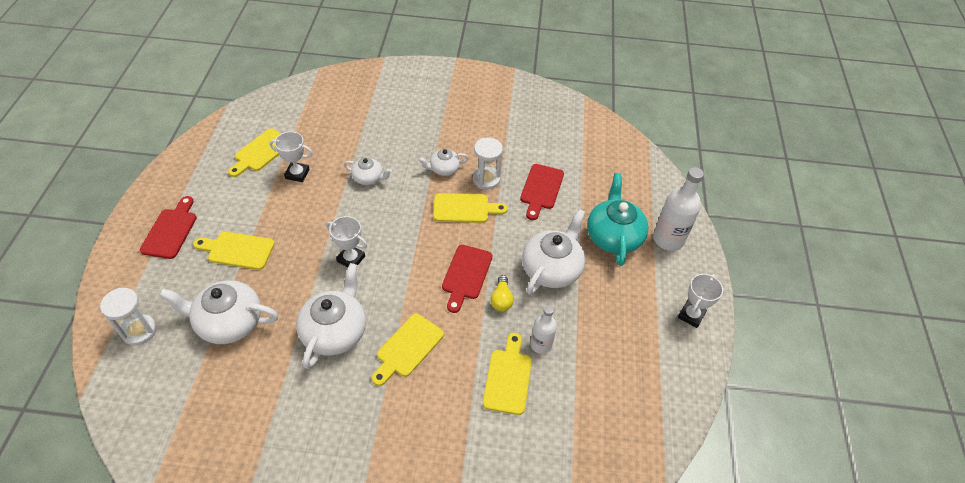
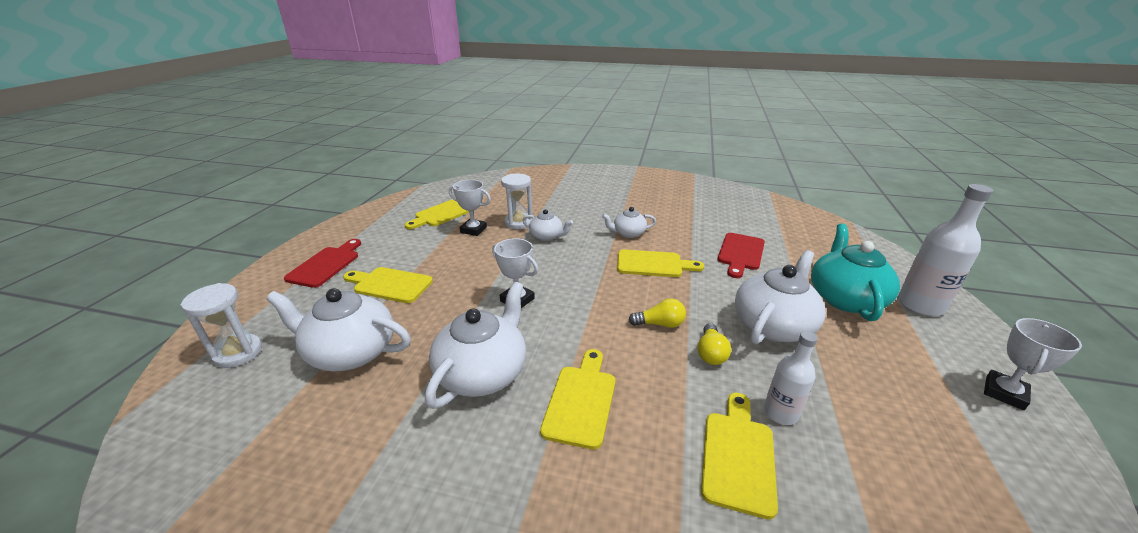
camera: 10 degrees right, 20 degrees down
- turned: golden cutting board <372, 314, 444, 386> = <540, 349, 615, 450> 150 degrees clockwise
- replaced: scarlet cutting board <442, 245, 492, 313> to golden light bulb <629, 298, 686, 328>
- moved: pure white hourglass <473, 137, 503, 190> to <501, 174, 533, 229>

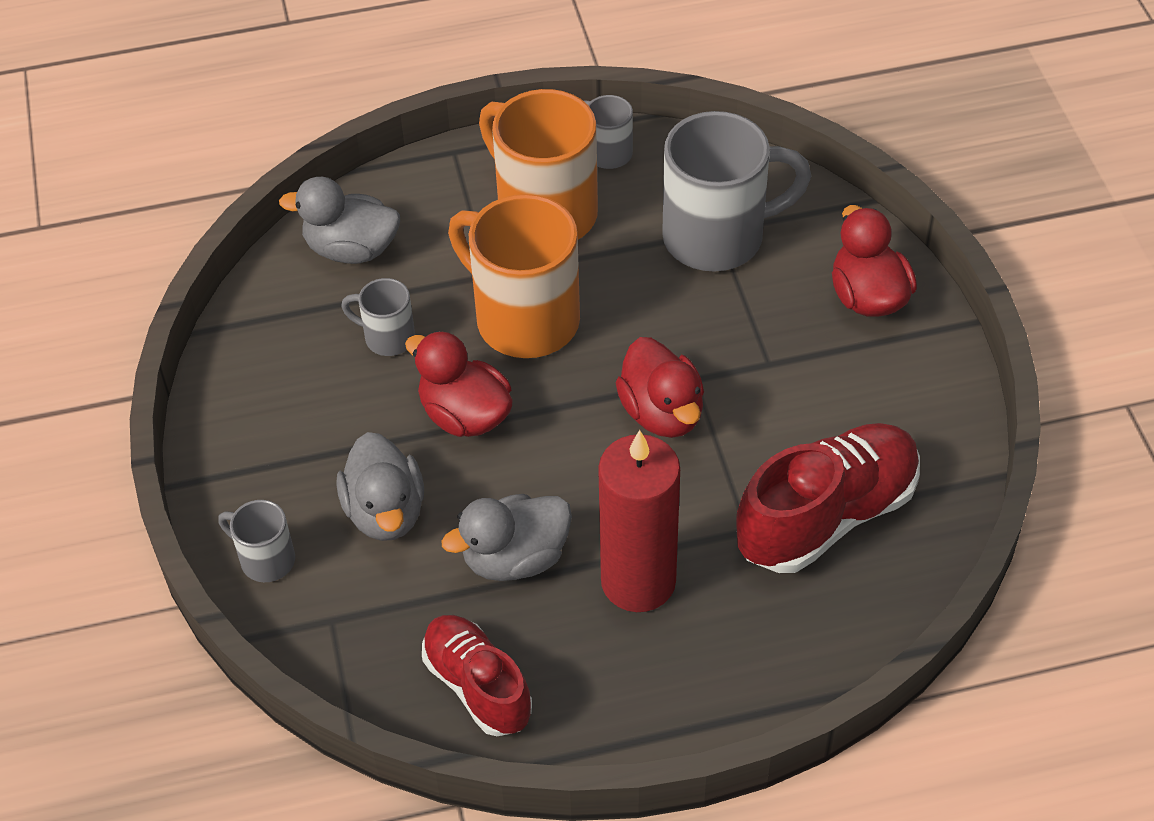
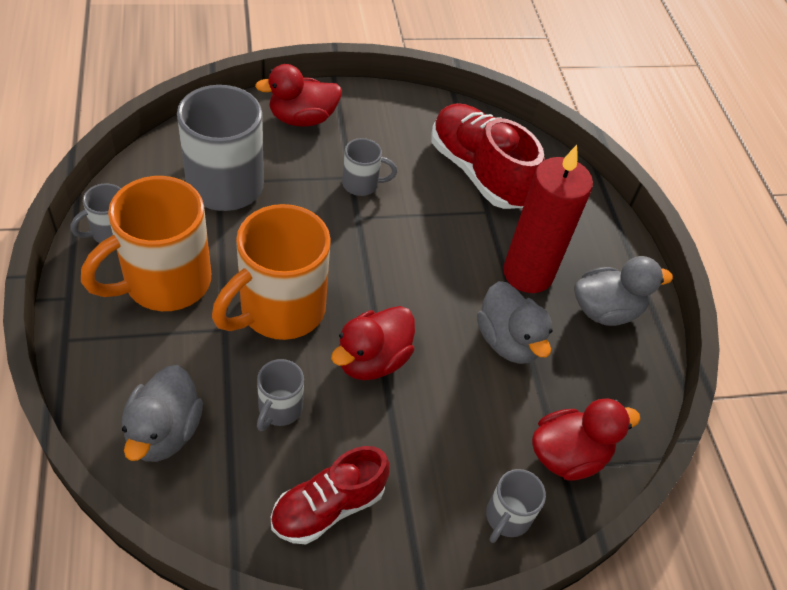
camera: 95 degrees left, 0 degrees up
- moved: gray rubber duck <336, 432, 424, 541> to <574, 256, 673, 326>
- moved: scarlet sneaker <422, 615, 532, 736> to <271, 446, 390, 544>
- moved: scarlet rubber duck <615, 337, 704, 438> to <532, 398, 641, 481>
- added: gray coffee mug <342, 138, 397, 196>

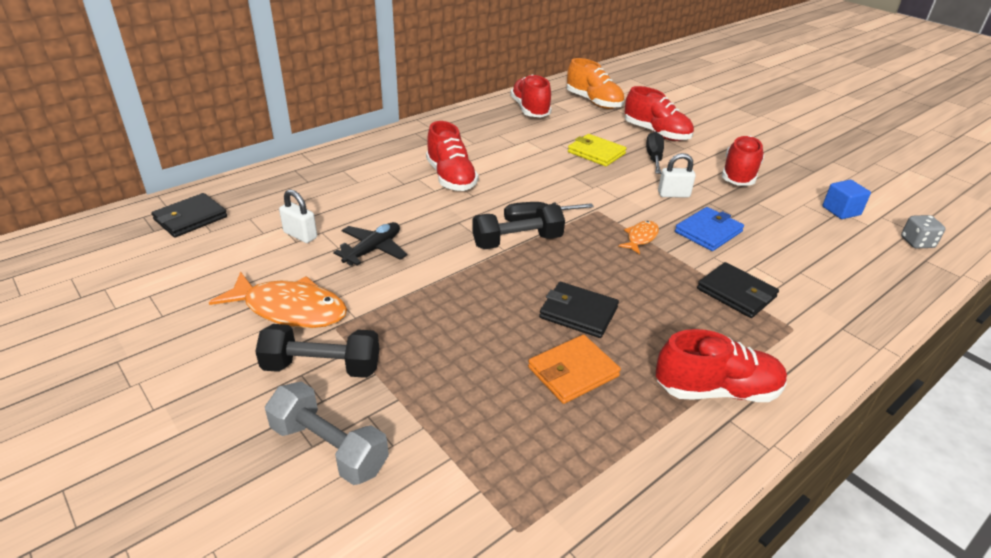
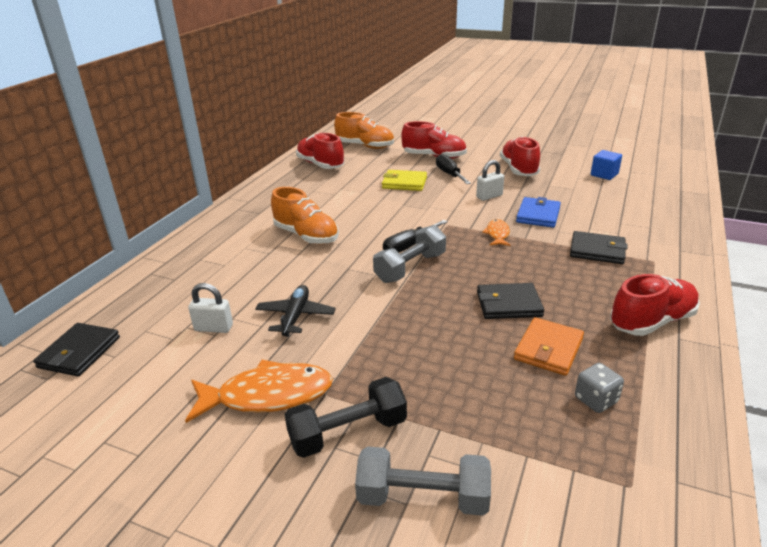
camera: 25 degrees left, 5 degrees down
- recoloured: scarlet sneaker <426, 121, 478, 191> to orange sneaker <271, 187, 339, 244>
- recoloured: black dumbbell <472, 204, 565, 249> to gray dumbbell <373, 225, 446, 283>
- moved: gray game die <901, 215, 946, 248> to <575, 363, 624, 413>

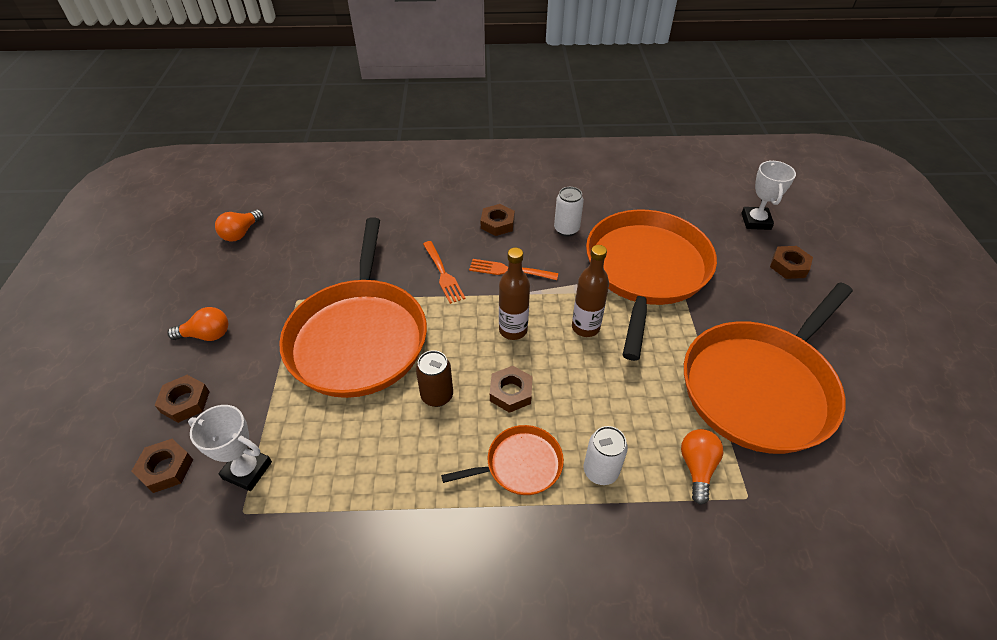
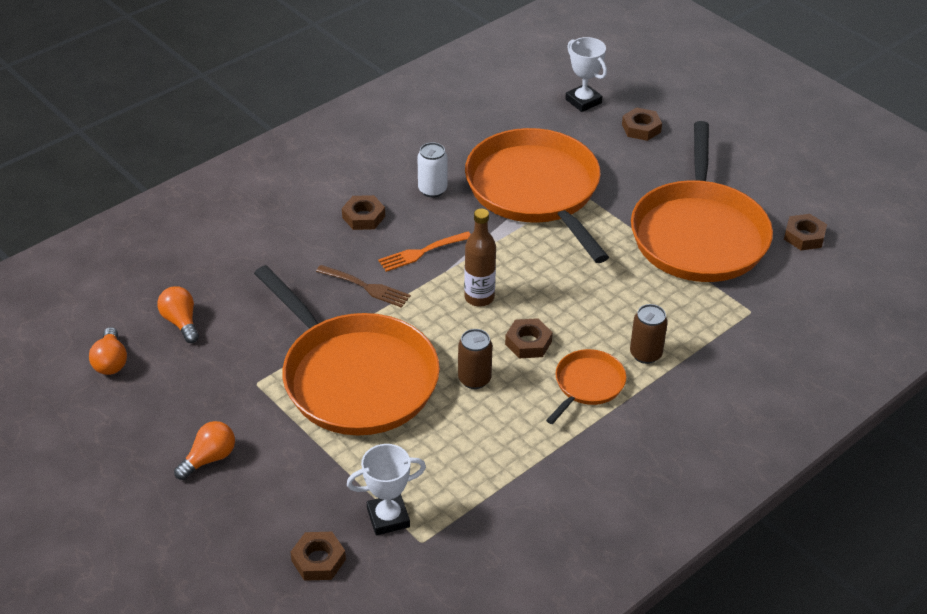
camera: 40 degrees left, 5 degrees down
- moved: dark brown hexagon nut <155, 375, 210, 423> to <784, 214, 827, 250>
- recoloured: orange table fork <423, 241, 465, 304> to dark brown table fork <316, 265, 411, 308>
- removed: dark brown drink bottle <572, 245, 609, 337>
- recoloured: pure white tin <584, 426, 628, 485> to dark brown tin <630, 304, 668, 364>
- moved: orange light bulb <681, 429, 723, 505> to <157, 286, 199, 343>

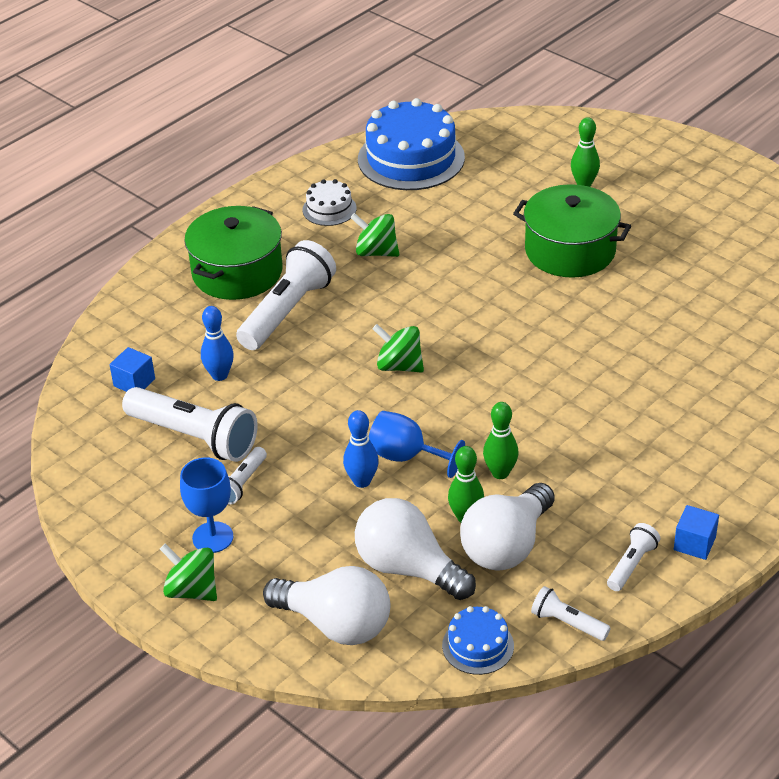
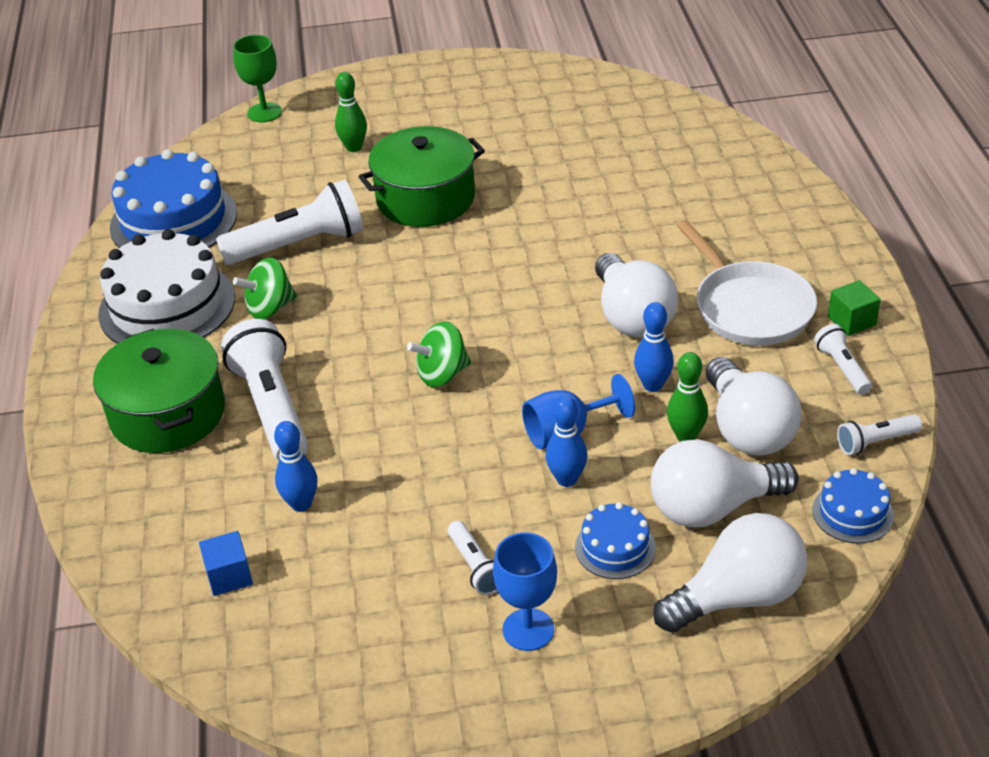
camera: 50 degrees left, 0 degrees up
- moved: pure white flashlight <122, 387, 258, 462> to <216, 180, 363, 265>
- removed: leaf-green whirligig <160, 544, 217, 601>
- resized: pure white gateau <303, 179, 357, 226> = <98, 229, 235, 344> x2.05
- recoloured: leaf-green skittle <483, 402, 519, 479> to royal blue skittle <634, 302, 674, 392>
- recoloured: royal blue cube <674, 505, 719, 560> to leaf-green cube <828, 280, 881, 336>
- added: leaf-green chalice <233, 35, 282, 122>
- added: royal blue gateau <575, 502, 656, 579>
- added: pure white light bulb <595, 253, 678, 337>
- added: pure white skillet <676, 220, 817, 346>

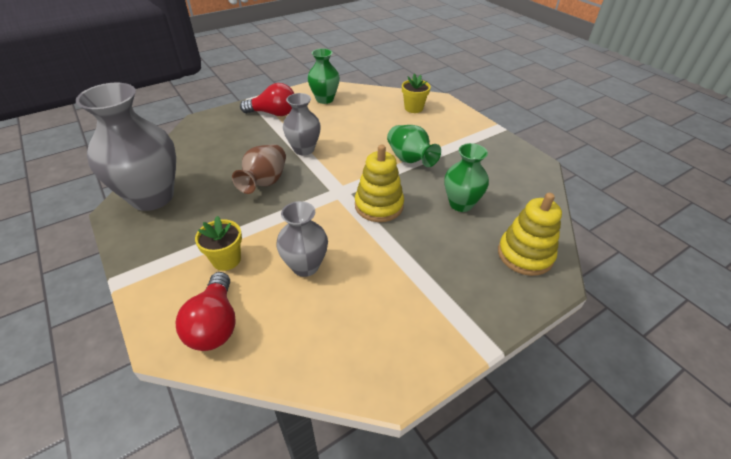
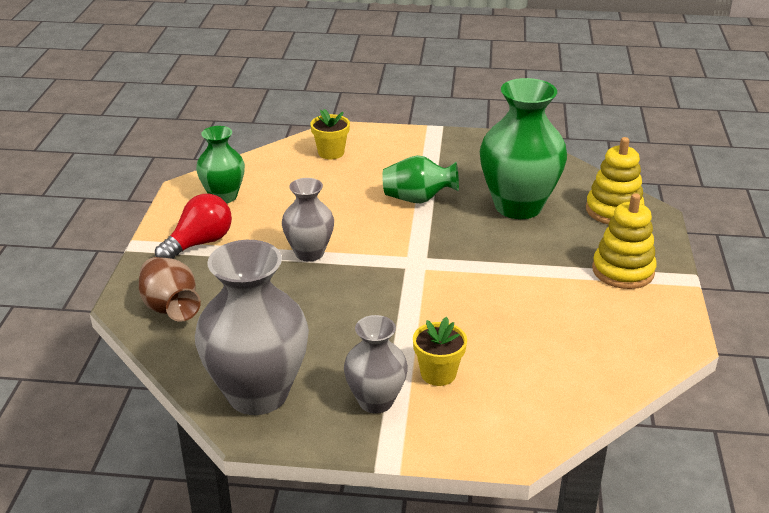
camera: 50 degrees left, 10 degrees down
- removed: scarlet light bulb <176, 272, 236, 351>
- moved: dark brown vase <232, 144, 286, 194> to <139, 257, 201, 322>
- moved: gray vase <276, 201, 328, 277> to <344, 315, 408, 414>
- moved: golden stacking rings <355, 145, 404, 222> to <592, 193, 657, 289>
- resized: leaf-green vase <445, 143, 489, 212> = <480, 78, 567, 219> x1.75

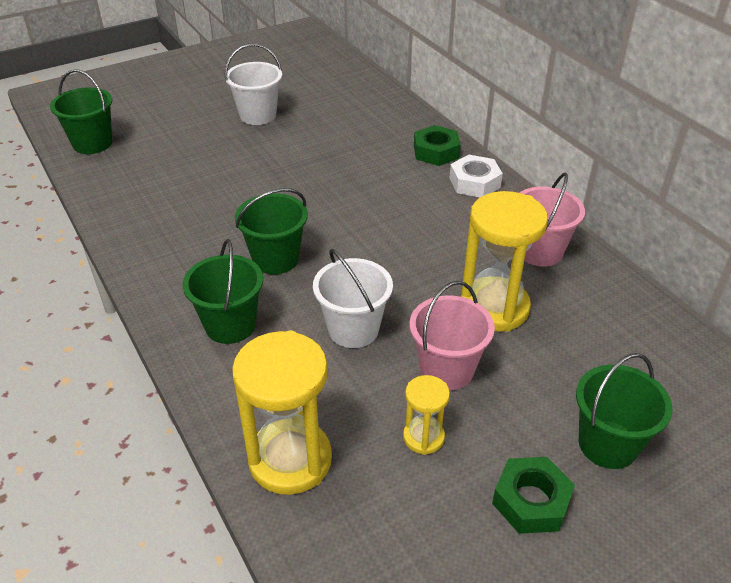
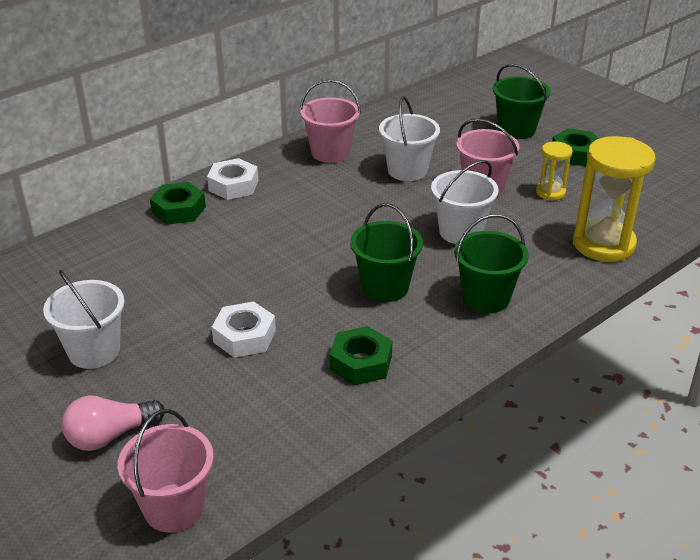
camera: 100 degrees left, 5 degrees down
- recoloured: leaf-green pail <50, 69, 112, 154> to rosy pail <118, 409, 214, 533>
- replaced: golden hourglass <461, 191, 548, 332> to pure white pail <379, 97, 440, 181>
- added: rosy light bulb <62, 395, 165, 451>
- added: pure white hexagon nut <212, 301, 276, 358>
- added: leaf-green hexagon nut <330, 326, 393, 386>

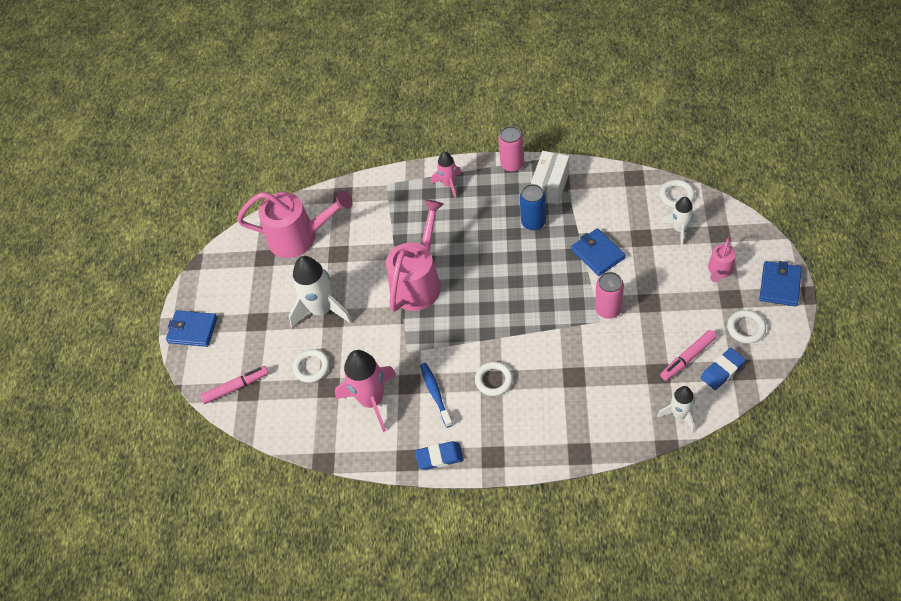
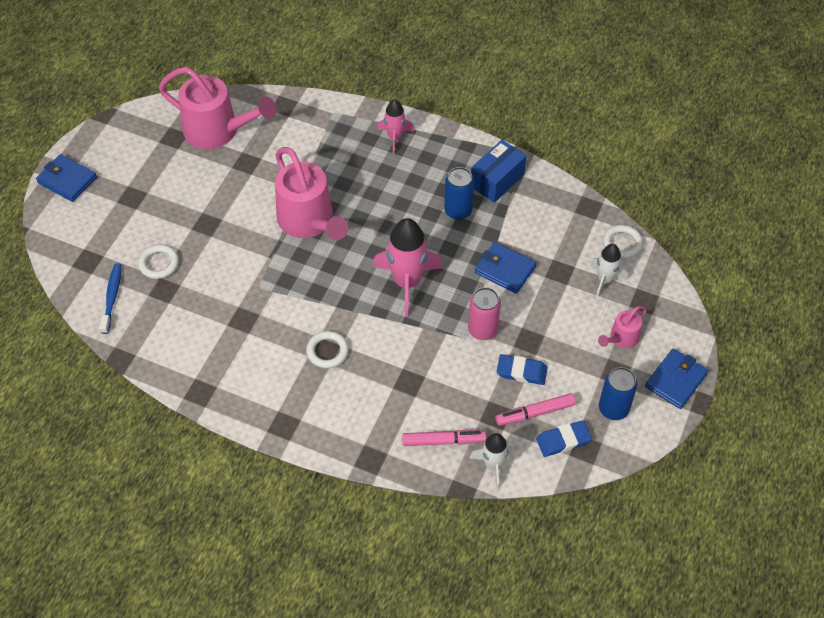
camera: 15 degrees right, 0 degrees up
- moved: rosy marker pen <200, 366, 269, 404> to <402, 430, 486, 446>
- removed: pure white toy rocket <289, 256, 352, 328>
- moved: rosy toy rocket <335, 350, 396, 432> to <373, 218, 443, 316>
- turned: rosy sprinkling can <386, 199, 444, 312> = <275, 147, 348, 240> 105 degrees clockwise
- moved: royal blue pencil eraser <415, 441, 464, 470> to <497, 354, 547, 385>
- moved: royal blue tooth brush <420, 363, 453, 428> to <99, 263, 122, 334>
- removed: rosy tin <498, 126, 524, 172>
- recoloured: pure white box <531, 151, 569, 204> to royal blue box <471, 140, 526, 203>
- turned: royal blue wallet <571, 228, 625, 276> = <475, 242, 536, 294> 45 degrees counterclockwise
- replaced: pure white hoop <727, 310, 766, 344> to royal blue tin <599, 367, 637, 420>

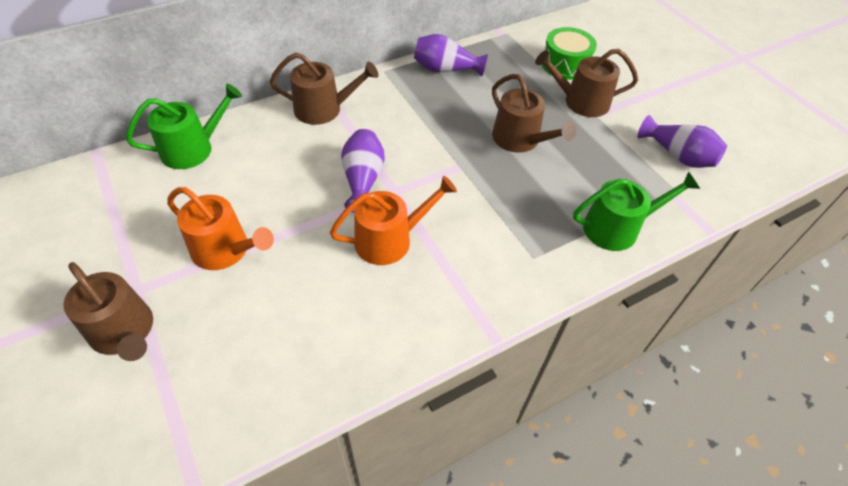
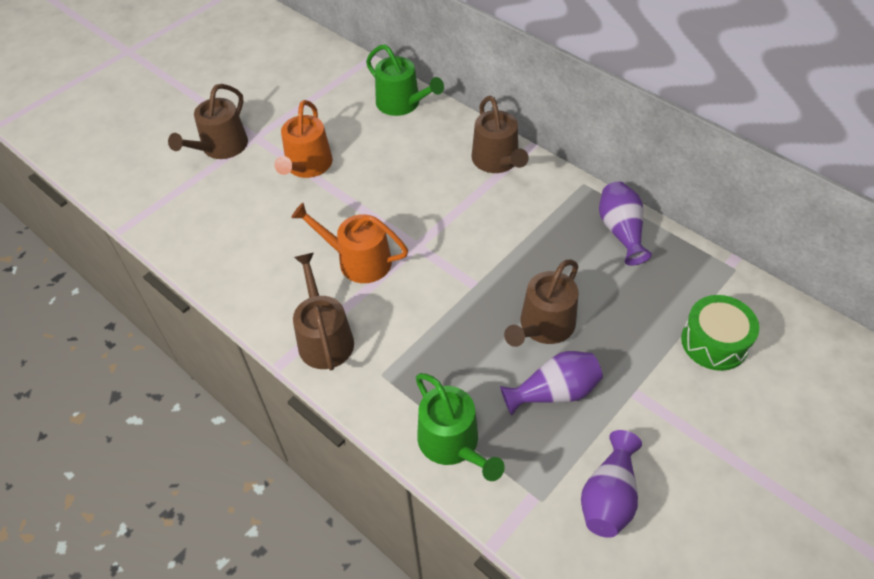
camera: 75 degrees right, 0 degrees up
- turned: orange sprinkling can <330, 176, 457, 265> = <291, 203, 408, 283> 150 degrees clockwise
- moved: violet vase <341, 129, 385, 213> to <500, 351, 603, 415>
- moved: dark brown sprinkling can <535, 48, 638, 117> to <293, 253, 354, 370>

